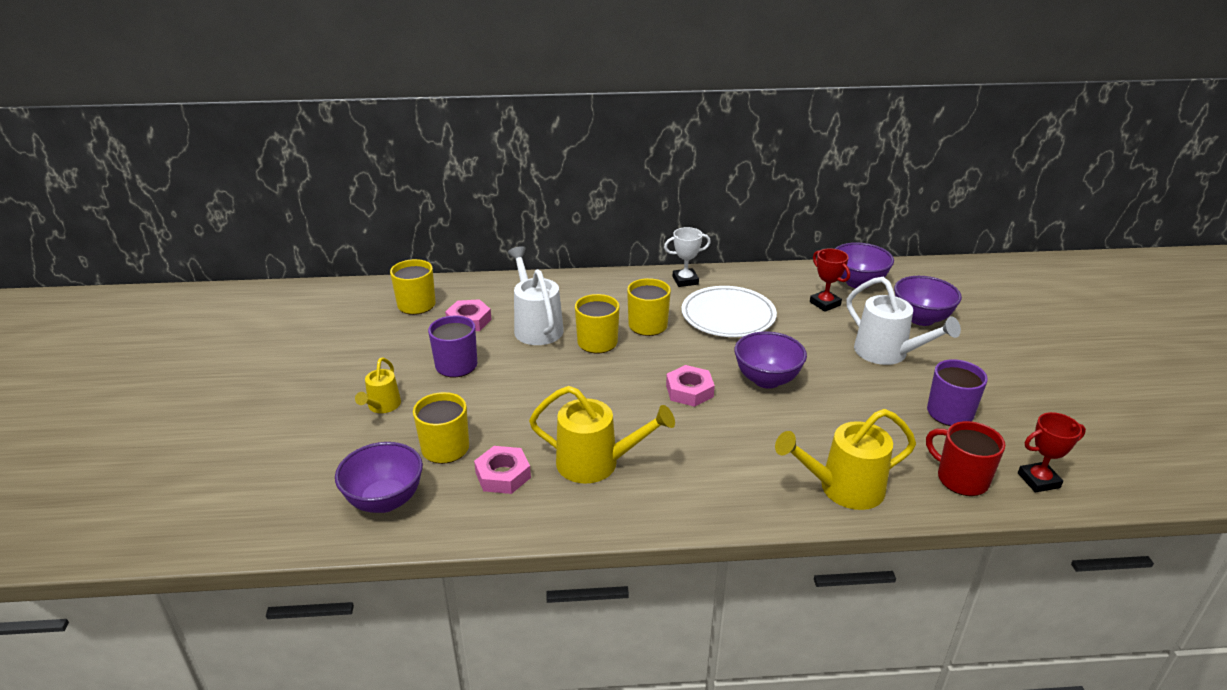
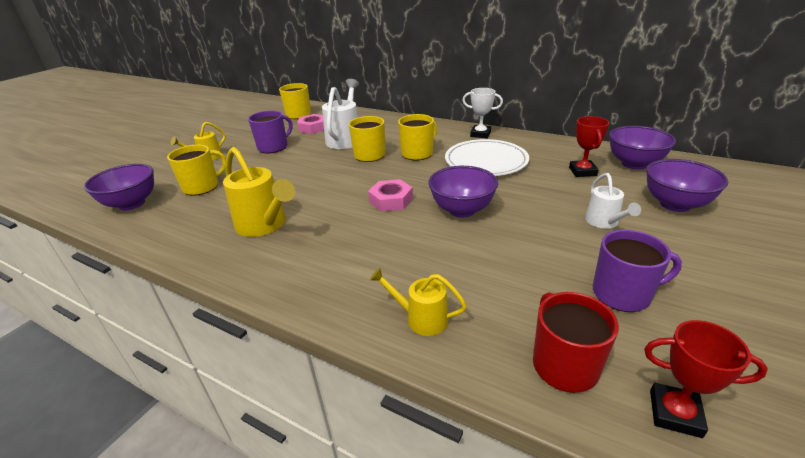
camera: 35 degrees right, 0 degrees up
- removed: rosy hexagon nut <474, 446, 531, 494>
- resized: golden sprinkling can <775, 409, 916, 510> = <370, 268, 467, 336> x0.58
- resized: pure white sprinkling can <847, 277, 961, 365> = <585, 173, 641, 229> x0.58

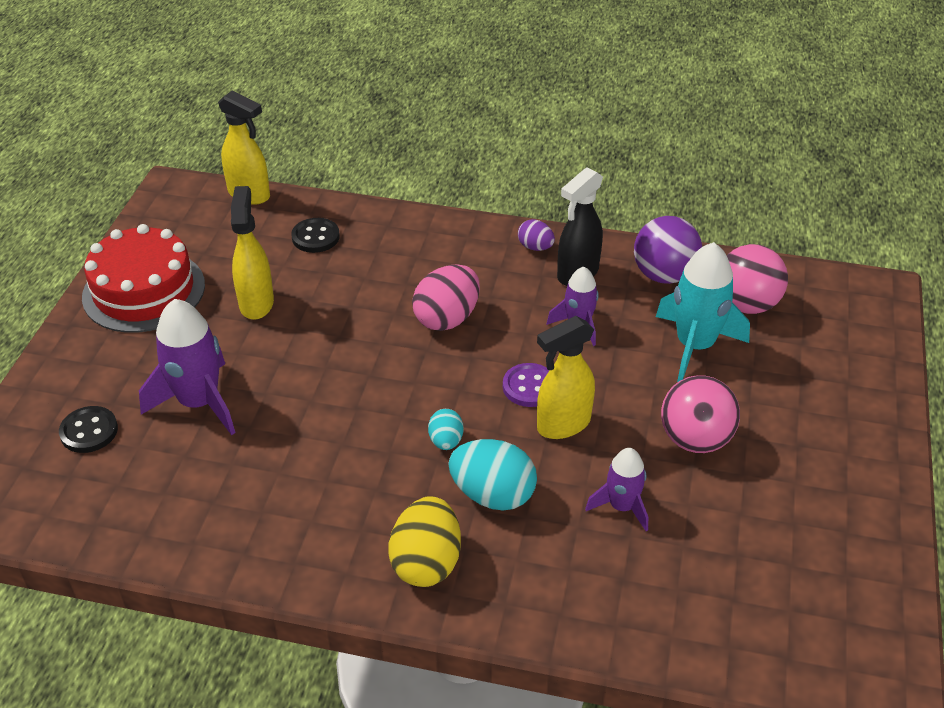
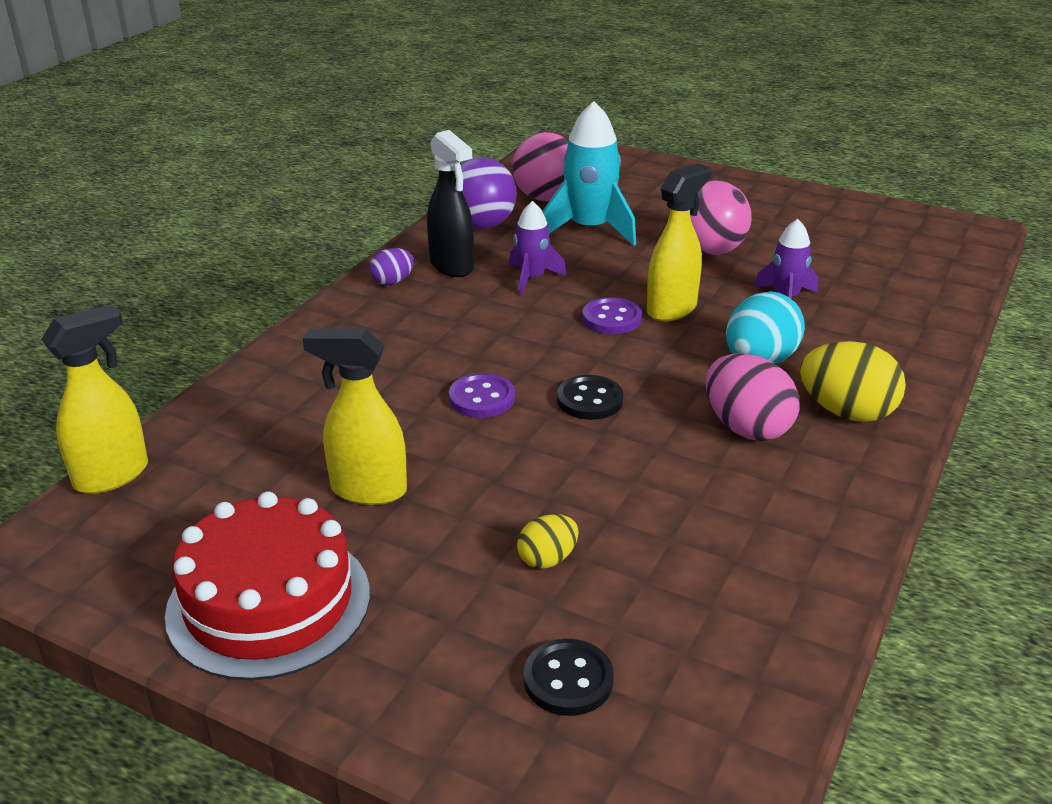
camera: 75 degrees left, 10 degrees down
- replaced: violet toy rocket <139, 299, 236, 435> to golden egg <517, 514, 579, 569>
- moved: black sewing button <291, 218, 340, 253> to <557, 375, 624, 420>
- moved: rosy egg <412, 264, 480, 331> to <706, 354, 799, 441>
- removed: aqua egg <428, 409, 463, 450>
- turned: golden spray bottle <537, 316, 595, 439> = <647, 164, 712, 321> 120 degrees counterclockwise
- added: violet sewing button <449, 373, 515, 418>

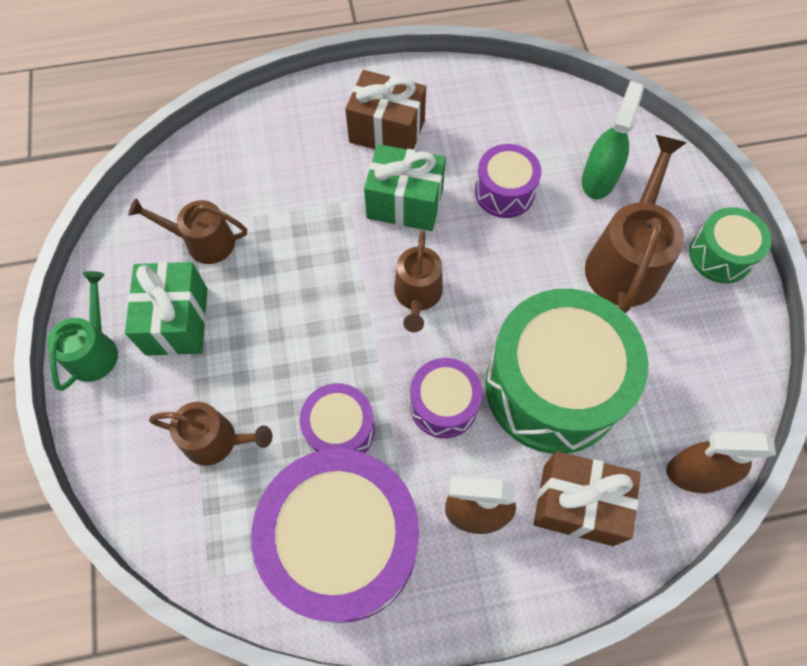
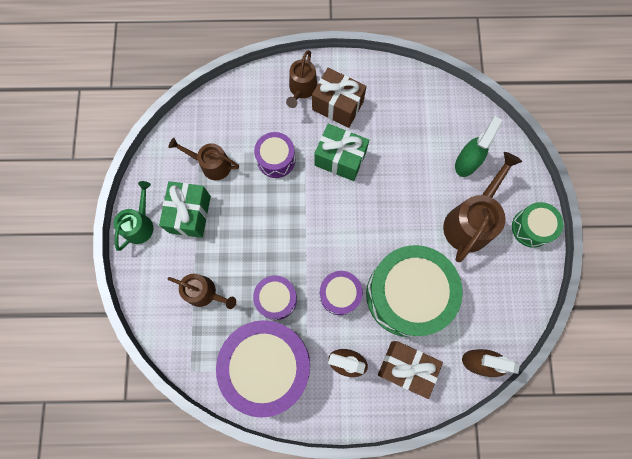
camera: 10 degrees right, 10 degrees up
- moved: dark brown sprinkling can <394, 230, 443, 332> to <286, 50, 317, 108>
- moved: violet drum <475, 144, 541, 218> to <254, 132, 295, 178>

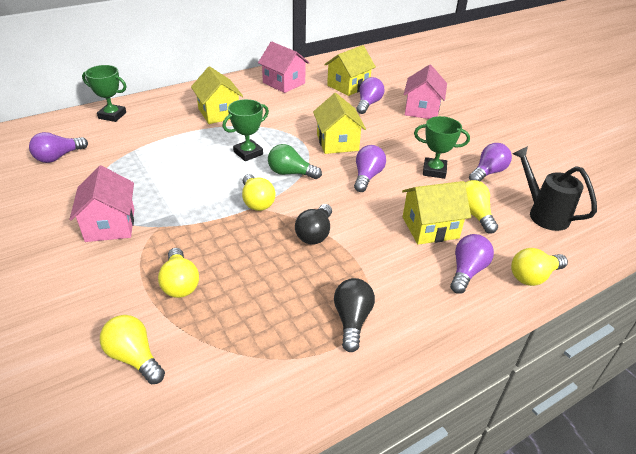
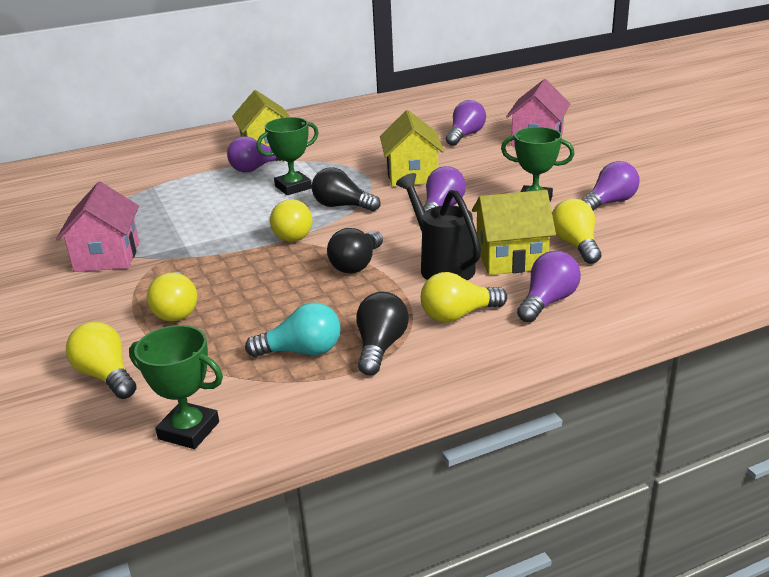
camera: 10 degrees right, 10 degrees down
- moved: violet light bulb <29, 132, 88, 163> to <227, 136, 284, 172>
- moved: leaf-green trophy <82, 65, 126, 122> to <129, 325, 223, 449>
- removed: rosy toy house <258, 41, 309, 93>
- recoloured: leaf-green light bulb <268, 144, 322, 179> to black light bulb <312, 167, 381, 211>
- removed: golden toy house <324, 45, 376, 96>
- moved: golden light bulb <511, 248, 568, 286> to <421, 272, 507, 323>
- moved: black sprinkling can <513, 146, 597, 231> to <396, 173, 481, 281>
- added: aqua light bulb <245, 302, 341, 357>

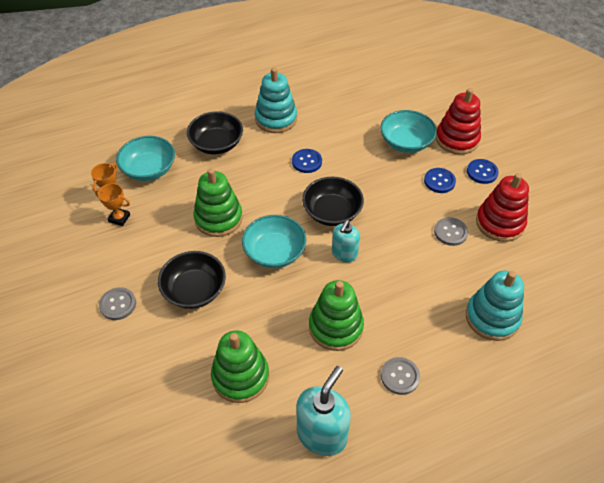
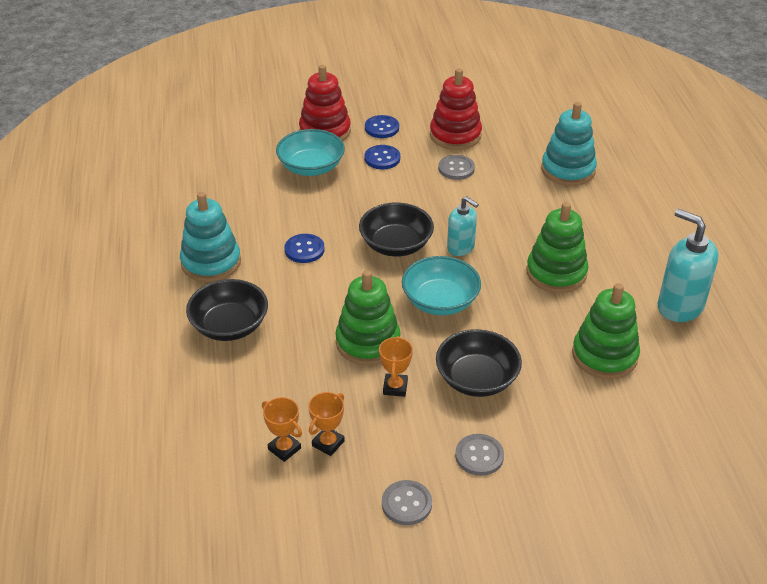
camera: 75 degrees left, 10 degrees down
- removed: aqua deep dish <116, 136, 175, 181>
- moved: gray sewing button <381, 357, 420, 395> to <382, 480, 432, 525>
- added: orange trophy <379, 336, 413, 397>

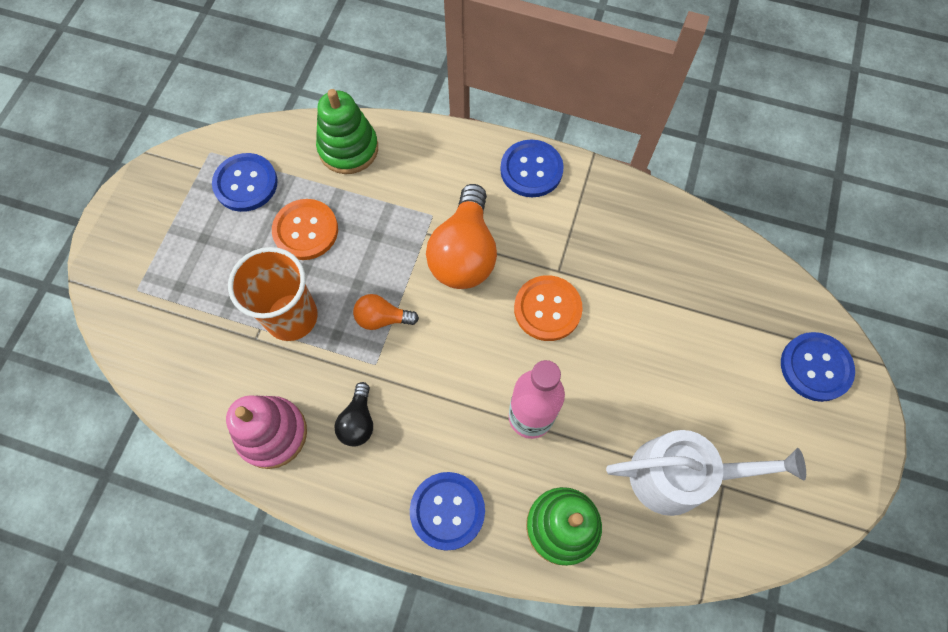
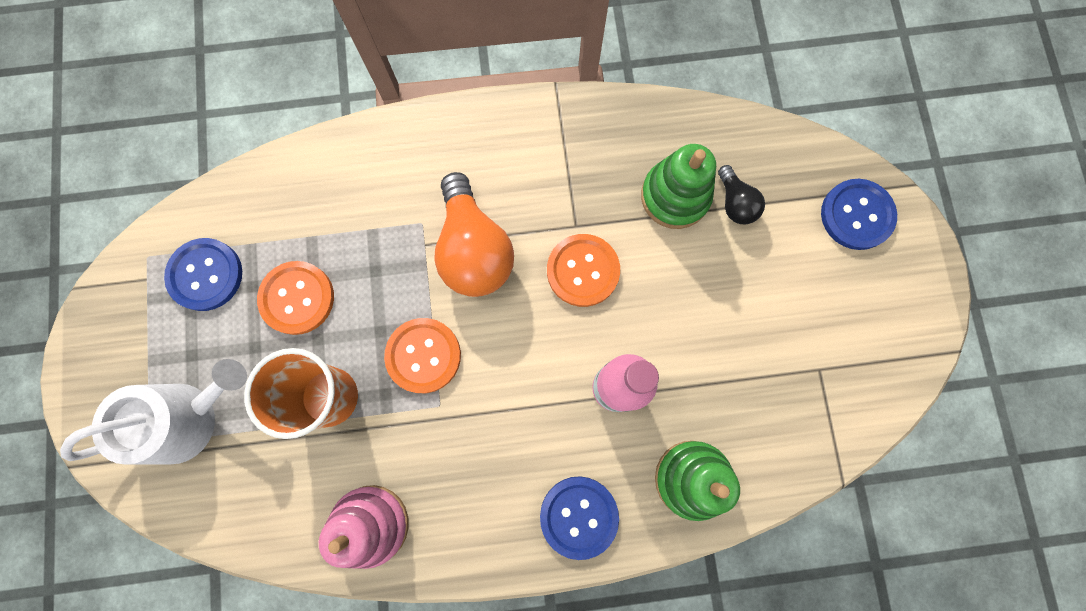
camera: 25 degrees left, 10 degrees up
- moved: leaf-green stacking rings <316, 89, 378, 174> to <641, 144, 716, 229>
- moved: black light bulb <334, 382, 373, 446> to <718, 165, 765, 224>
- replaced: orange light bulb <353, 294, 419, 330> to orange sewing button <384, 318, 461, 393>
- removed: royal blue sewing button <500, 139, 564, 197>
- moved: pure white sprinkling can <606, 430, 806, 516> to <60, 359, 247, 465>

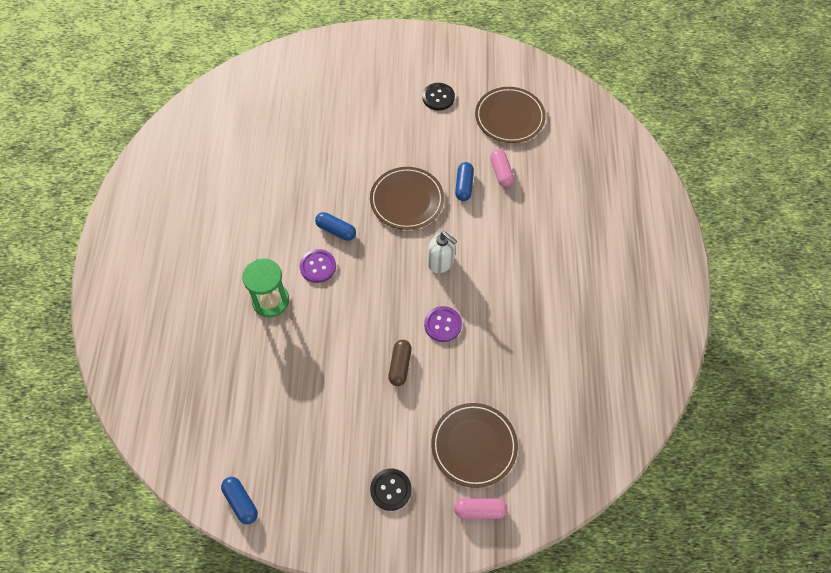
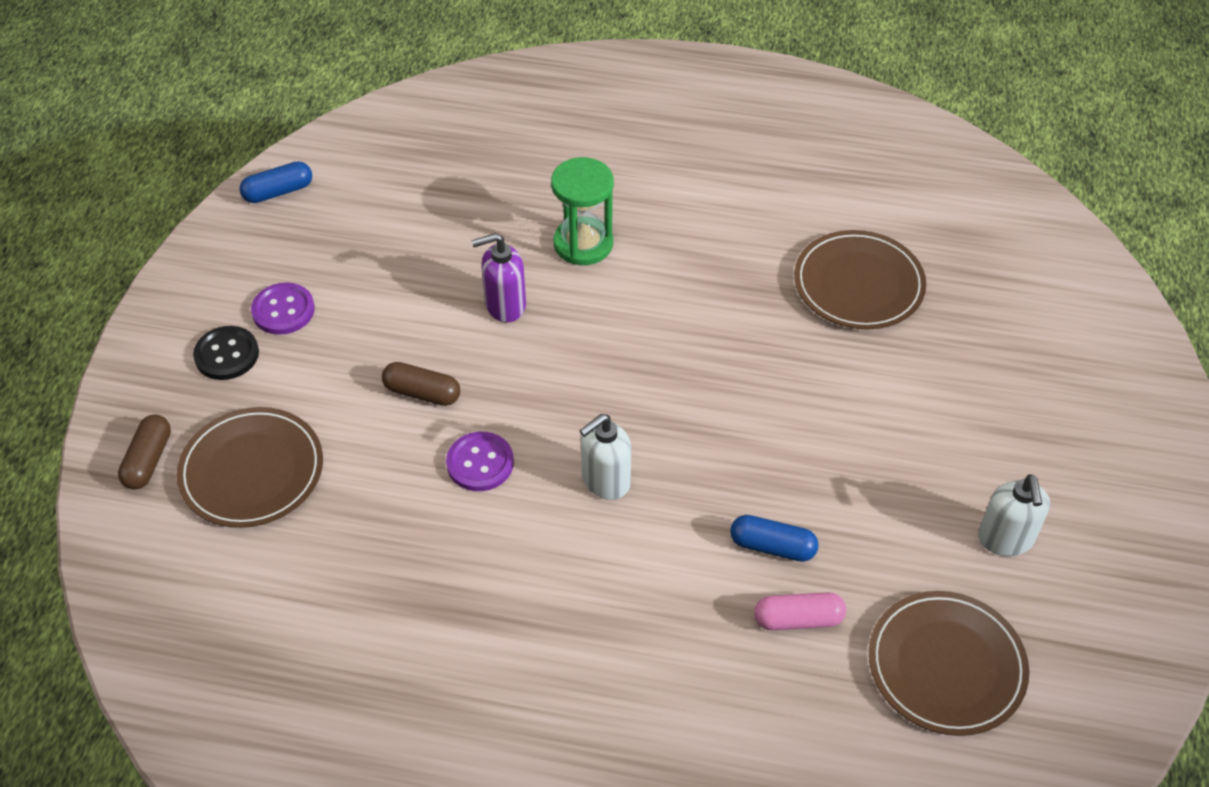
camera: 100 degrees right, 10 degrees down
- moved: violet sewing button <300, 249, 336, 283> to <251, 282, 315, 335>
- removed: royal blue capsule <315, 212, 356, 241>
- moved: dark brown flat dish <370, 167, 444, 230> to <794, 230, 926, 329>
- replaced: black sewing button <422, 83, 455, 111> to pure white pump bottle <978, 474, 1050, 556>
- recoloured: rosy capsule <454, 498, 507, 519> to dark brown capsule <118, 414, 171, 490>
- added: violet pump bottle <472, 233, 526, 322>

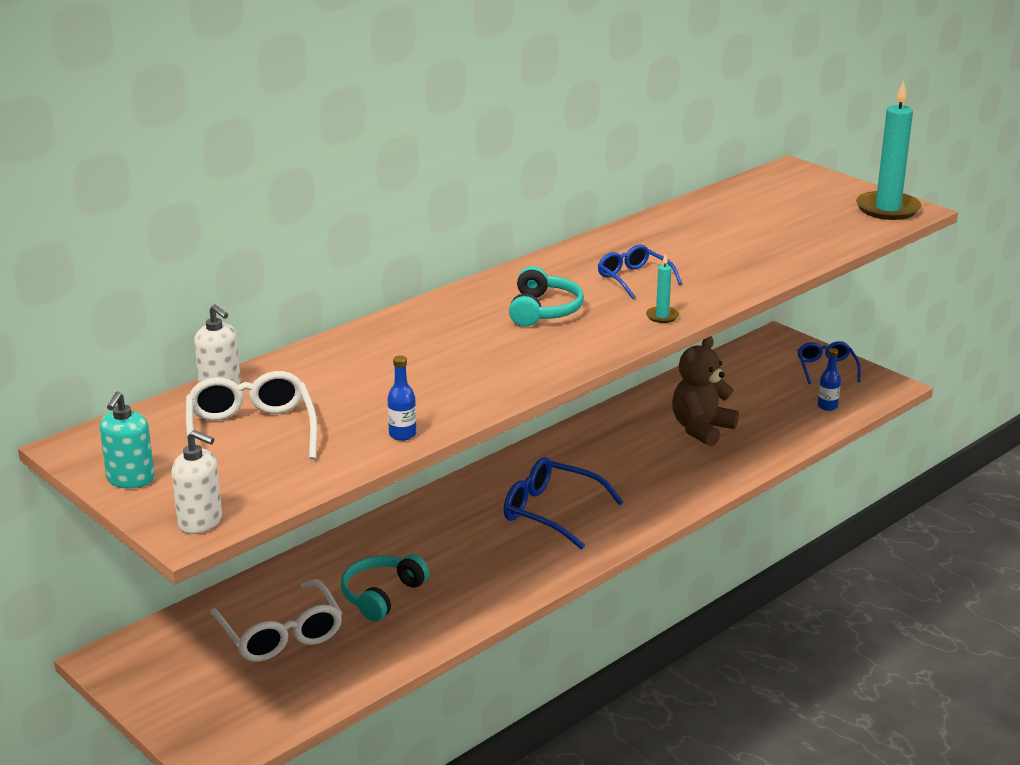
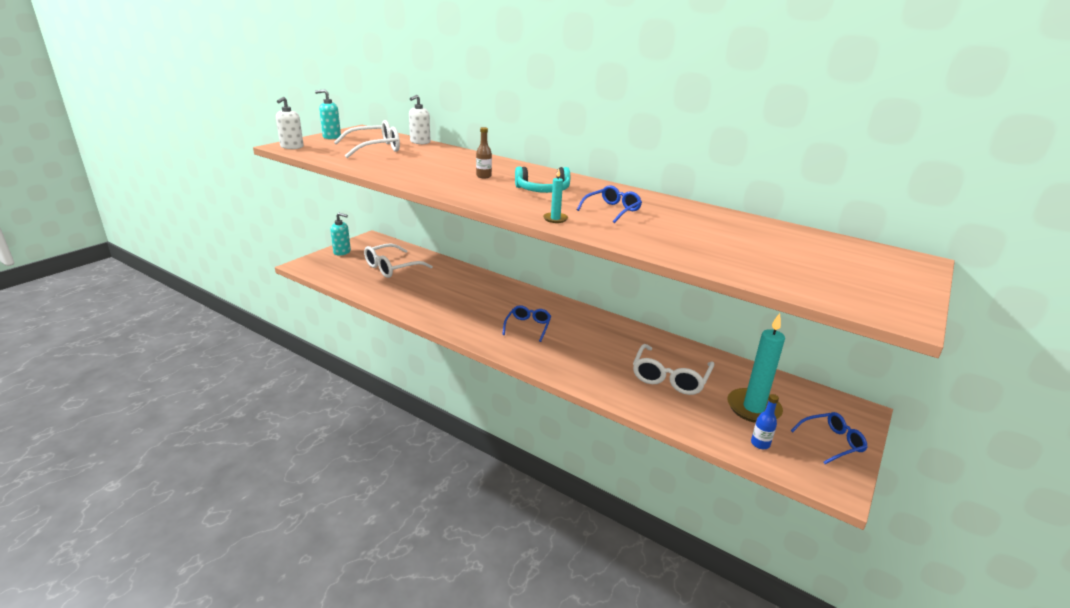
camera: 75 degrees right, 0 degrees up
- removed: aqua headphones <341, 555, 429, 621>
- removed: royal blue drink bottle <388, 355, 416, 441>
- resized: royal blue eyeglasses <504, 457, 623, 549> = <502, 305, 551, 342> x0.65
- replaced: dark brown teddy <672, 336, 739, 447> to pure white eyeglasses <633, 344, 714, 395>
- moved: aqua pillar candle <856, 80, 921, 220> to <727, 313, 785, 423>
- added: aqua pump bottle <330, 213, 351, 256>
- added: dark brown drink bottle <476, 127, 492, 178>

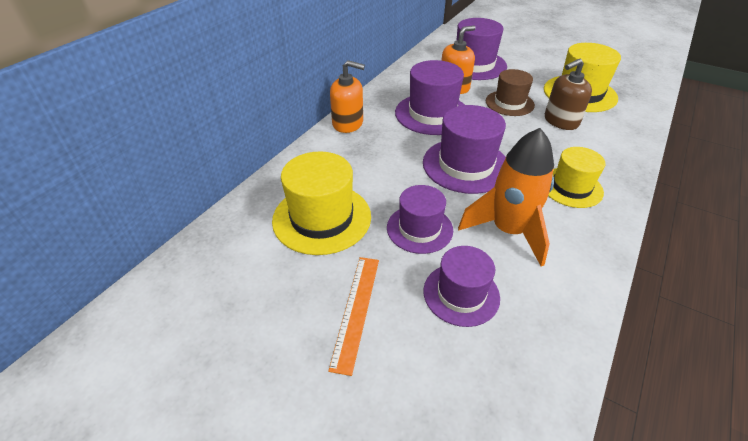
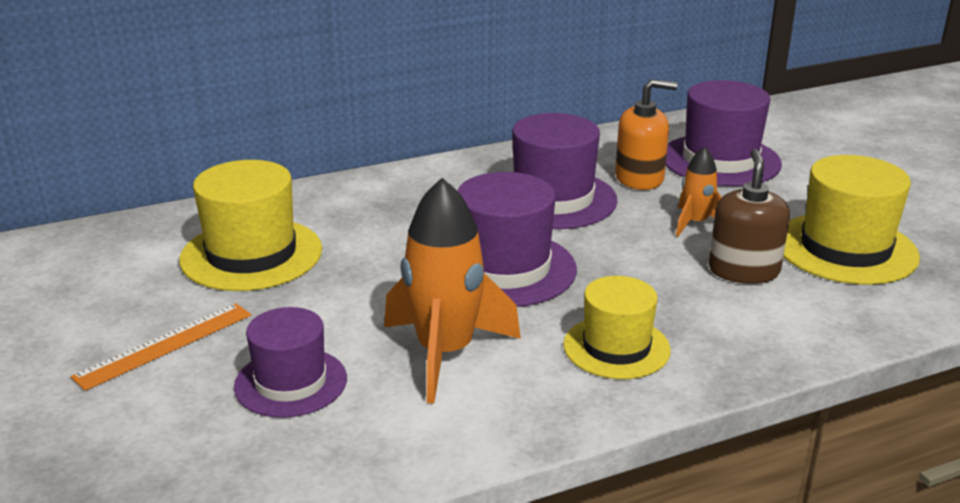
camera: 35 degrees right, 15 degrees down
- removed: orange pump bottle <330, 60, 365, 133>
- removed: violet tall hat <387, 185, 453, 254>
- replaced: dark brown tall hat <486, 69, 535, 116> to orange toy rocket <676, 147, 722, 236>
- turned: dark brown pump bottle <545, 58, 592, 130> = <709, 149, 790, 284> 90 degrees clockwise

